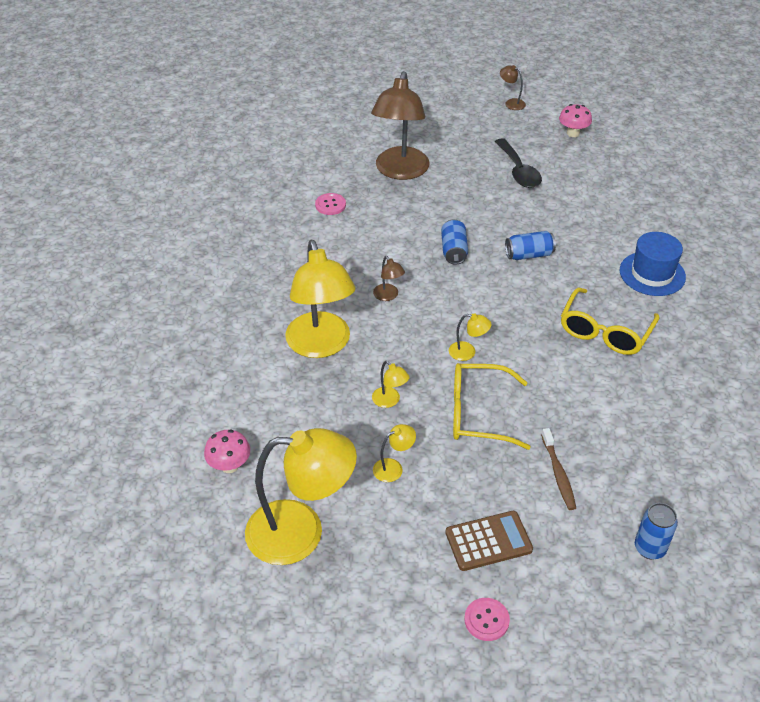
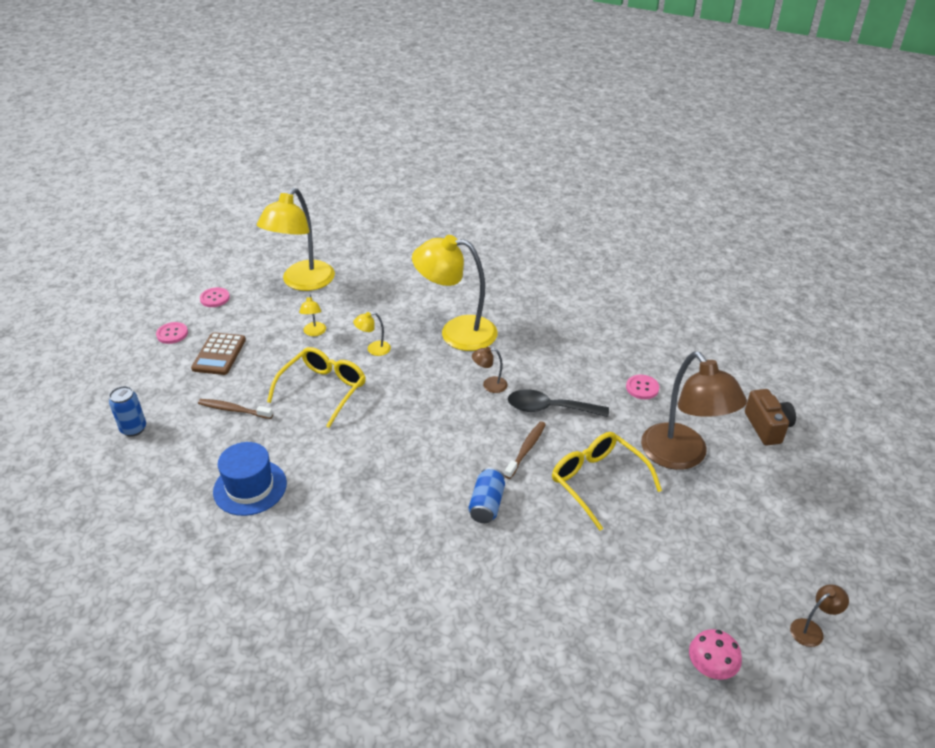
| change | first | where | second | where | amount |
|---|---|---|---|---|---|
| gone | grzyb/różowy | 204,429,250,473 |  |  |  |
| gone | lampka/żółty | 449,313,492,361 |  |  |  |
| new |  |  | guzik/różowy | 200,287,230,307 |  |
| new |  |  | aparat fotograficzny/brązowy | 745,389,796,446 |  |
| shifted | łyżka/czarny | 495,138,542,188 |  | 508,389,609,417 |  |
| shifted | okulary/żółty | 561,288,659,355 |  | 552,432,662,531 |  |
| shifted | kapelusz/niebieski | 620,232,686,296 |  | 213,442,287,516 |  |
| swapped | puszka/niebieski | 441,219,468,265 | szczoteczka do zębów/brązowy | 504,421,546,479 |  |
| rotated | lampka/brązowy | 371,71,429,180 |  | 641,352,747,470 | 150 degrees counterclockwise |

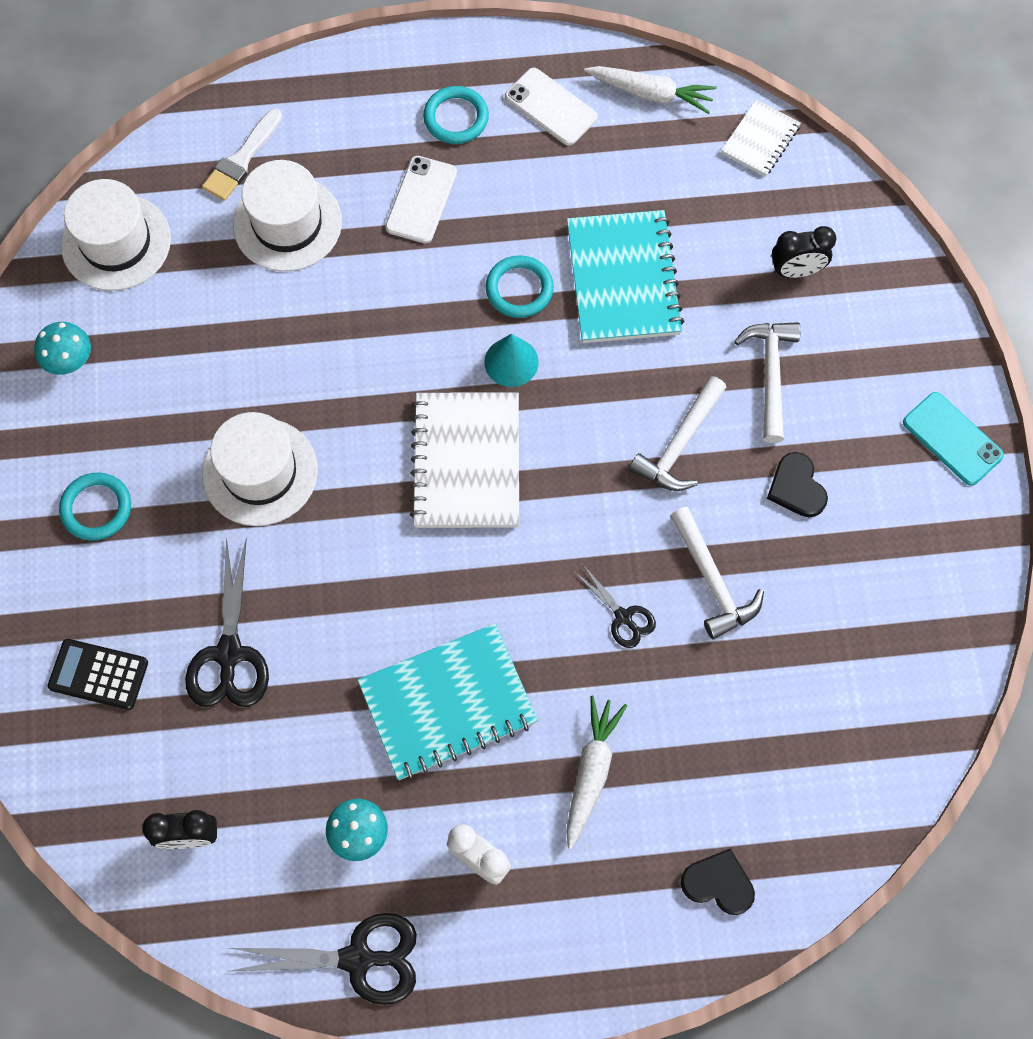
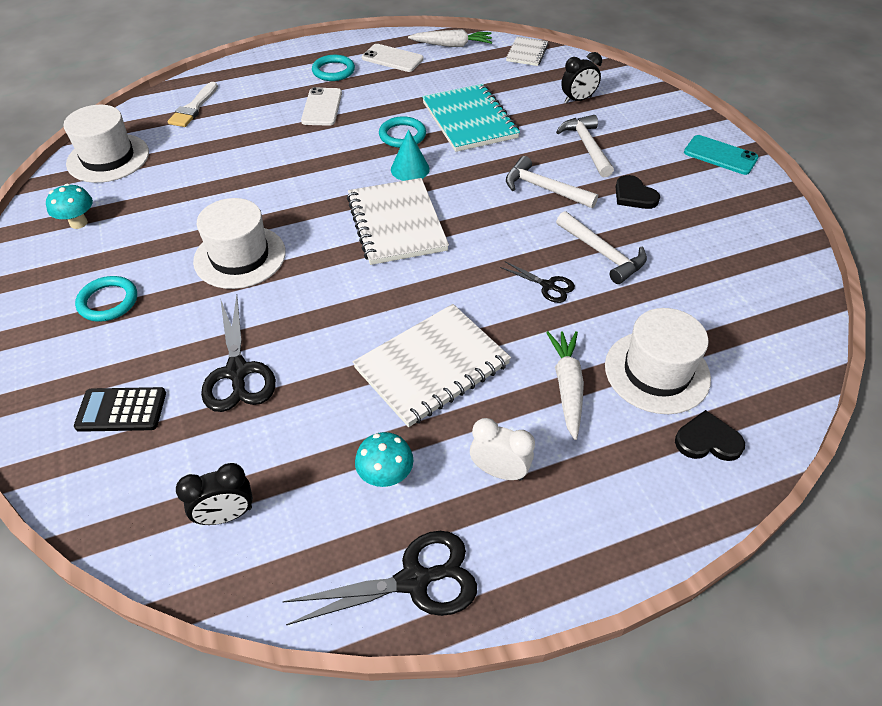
| change | first | where | second | where | amount |
|---|---|---|---|---|---|
| shifted | kapelusz/biały | 233,160,342,272 |  | 605,308,711,414 |  |
| repainted | zeszyt/turkusowy | 358,623,538,780 | zeszyt/biały | 353,304,511,427 |  |
| rotated | młotek/biały | 629,376,726,491 |  | 506,156,598,208 | 105 degrees clockwise |

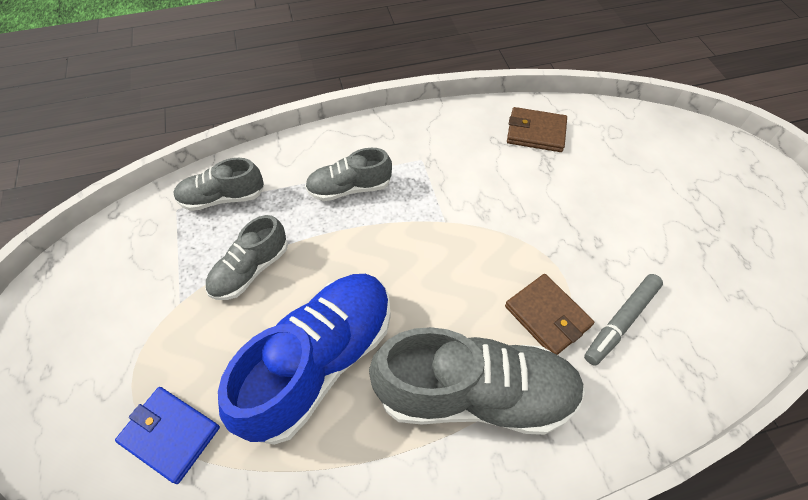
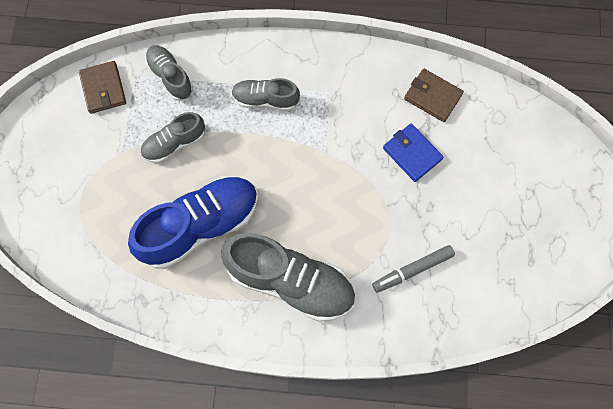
| change | first | where | second | where | amount |
|---|---|---|---|---|---|
| shifted | portfel/niebieski | 115,387,220,484 |  | 383,123,444,182 |  |
| shifted | portfel/brązowy | 505,274,594,355 |  | 79,61,126,114 |  |
| rotated | but/szary | 174,158,264,211 |  | 145,45,193,101 | 45 degrees clockwise |

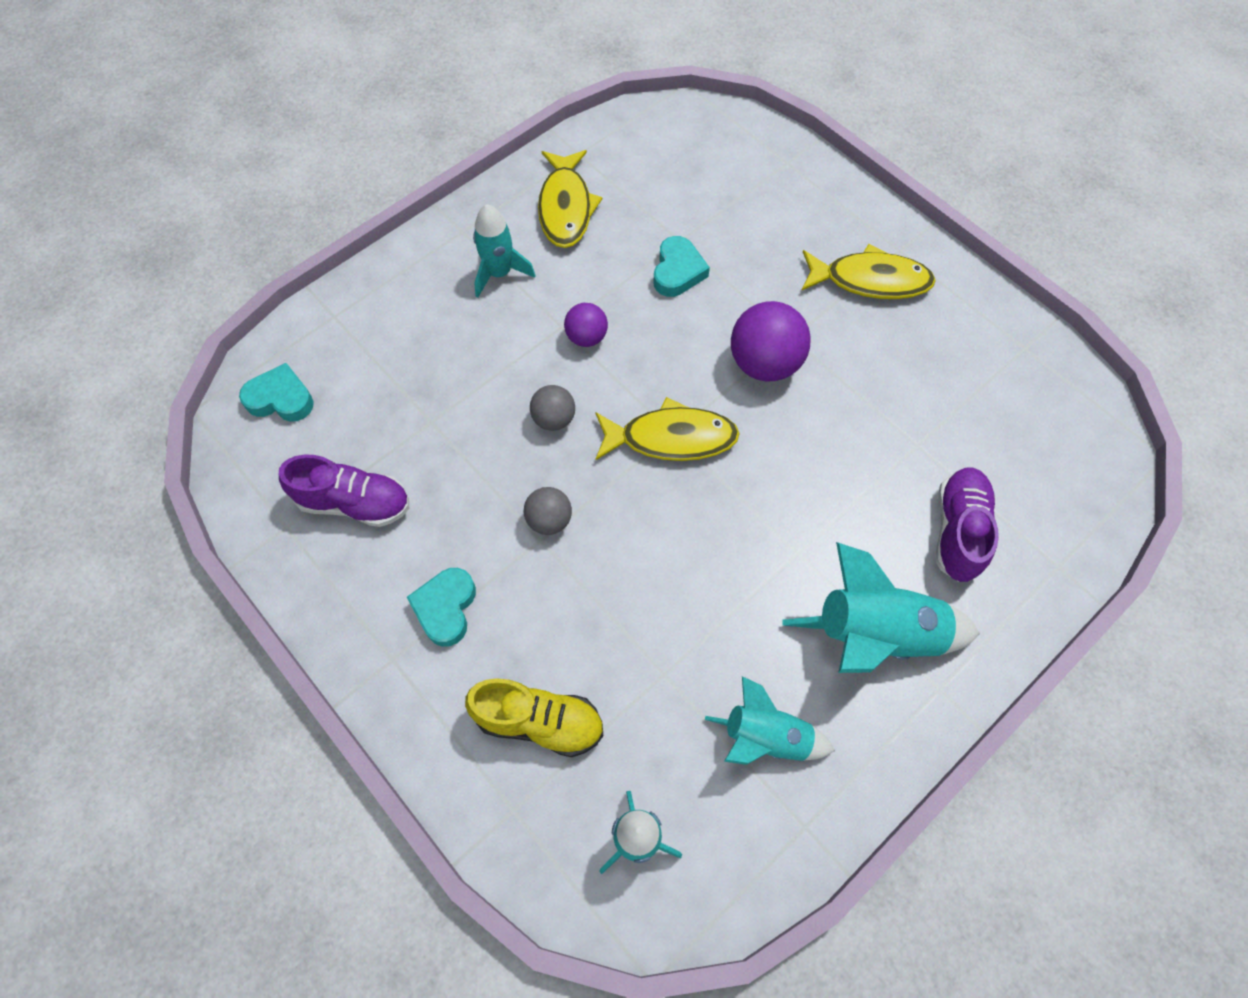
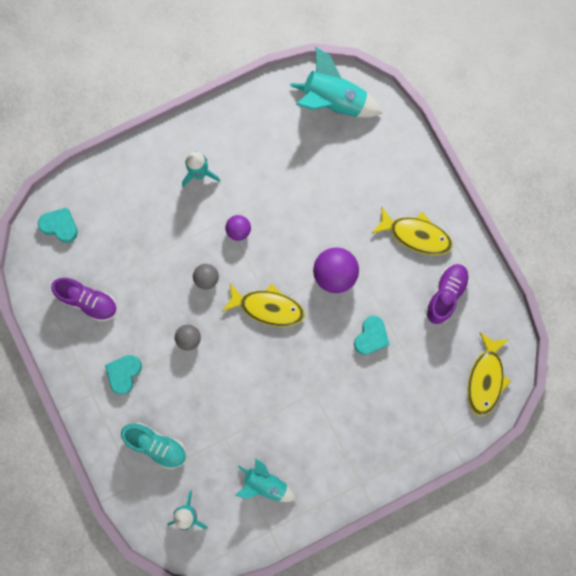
| change | first | where | second | where | amount |
|---|---|---|---|---|---|
| shifted | ryba/żółty | 538,150,602,248 |  | 467,332,511,416 |  |
| shifted | serce/turkusowy | 654,236,710,297 |  | 354,316,390,355 |  |
| shifted | rakieta/turkusowy | 783,542,980,673 |  | 290,46,382,118 |  |
| shifted | but/fioletowy | 936,468,999,582 |  | 425,264,470,324 |  |
| repainted | but/żółty | 465,678,603,757 | but/turkusowy | 121,423,187,469 |  |

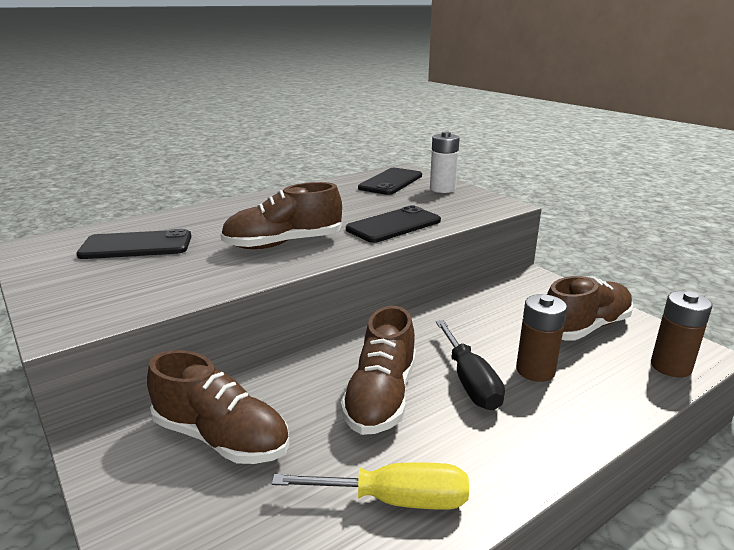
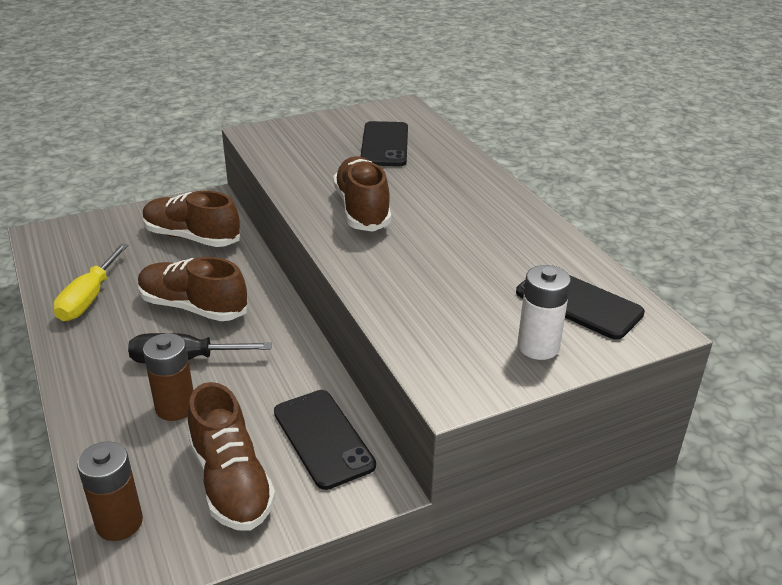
| change | first | where | second | where | amount |
|---|---|---|---|---|---|
| shifted | telefon/czarny | 346,205,441,243 |  | 274,390,376,490 |  |
| rotated | but/brązowy | 147,350,290,464 |  | 143,191,240,247 | 75 degrees clockwise |

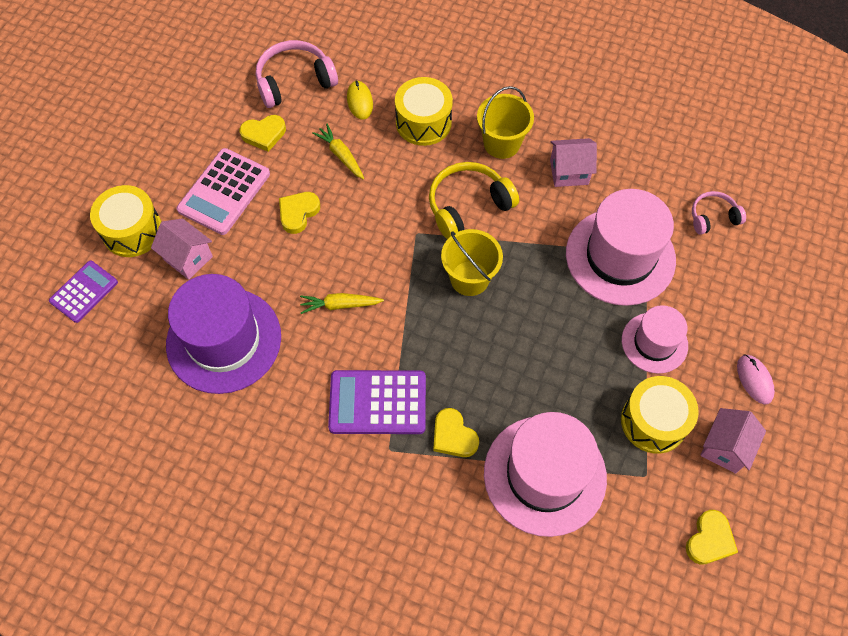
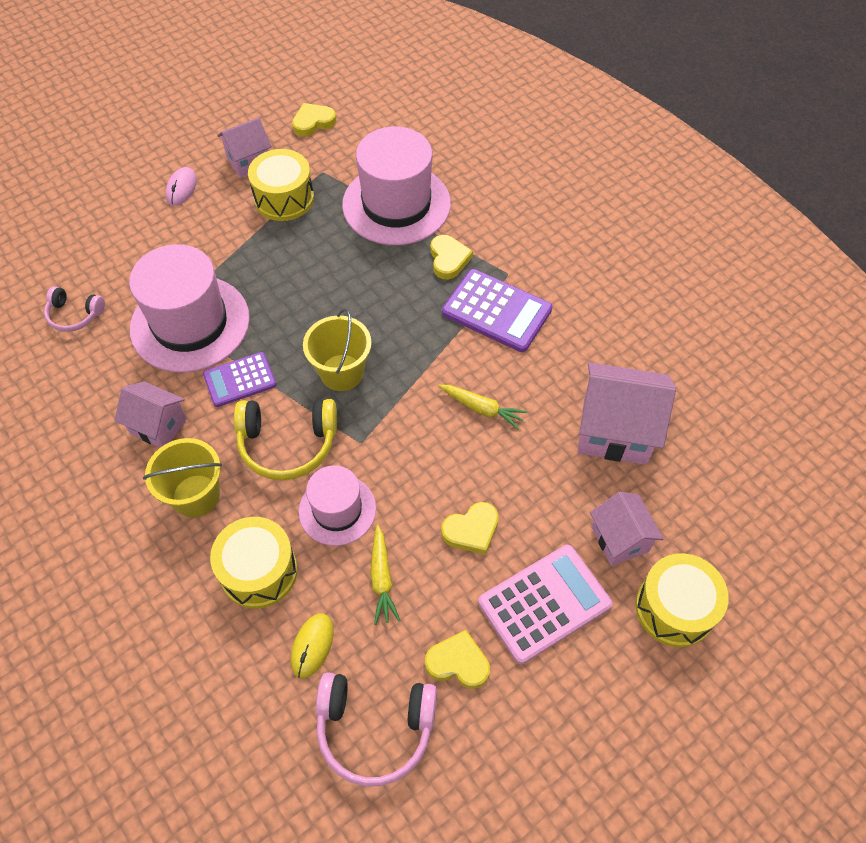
| change | first | where | second | where | amount |
|---|---|---|---|---|---|
| shifted | kalkulator/fioletowy | 49,261,118,323 |  | 203,352,277,407 |  |
| shifted | kapelusz/różowy | 622,305,688,374 |  | 299,465,376,546 |  |
| swapped | kapelusz/fioletowy | 166,274,281,394 | domek/różowy | 578,362,676,465 |  |

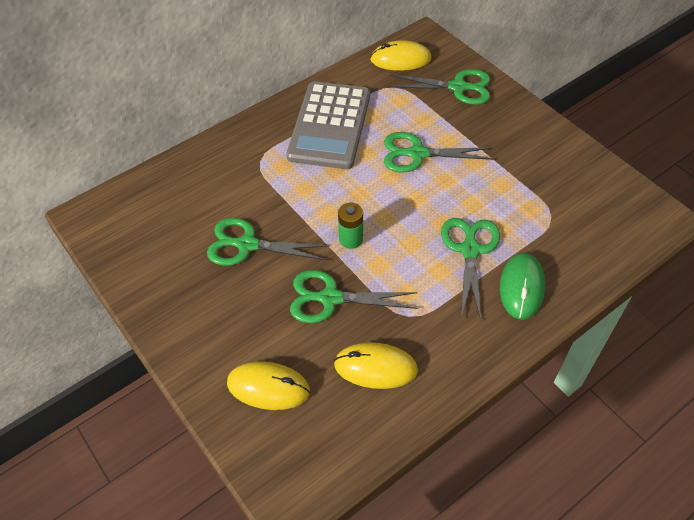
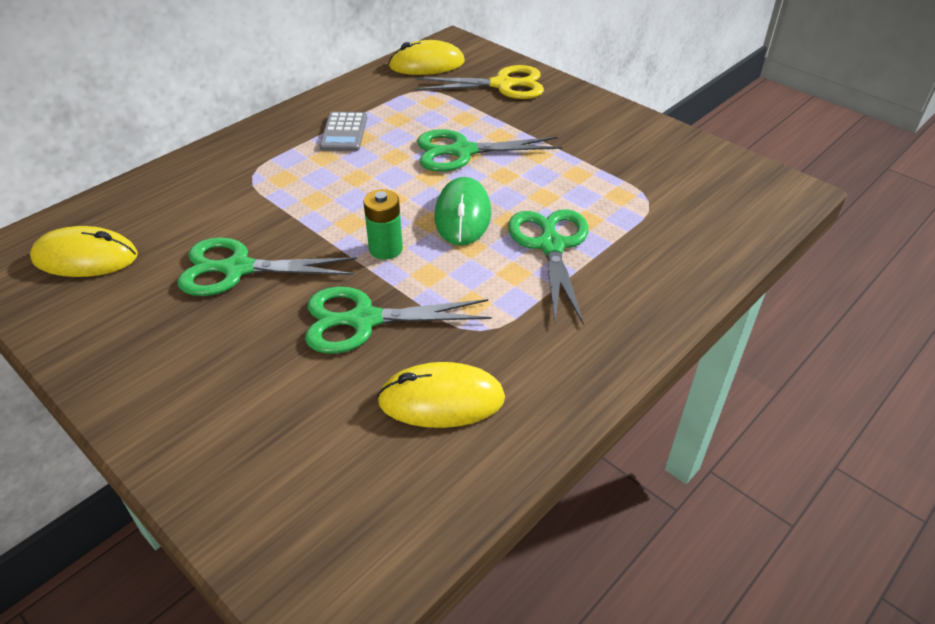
| change | first | where | second | where | amount |
|---|---|---|---|---|---|
| shifted | myszka/żółty | 227,361,310,410 |  | 30,226,138,277 |  |
| shifted | myszka/zielony | 500,253,545,320 |  | 435,177,491,246 |  |
| repainted | nożyczki/zielony | 388,69,490,105 | nożyczki/żółty | 415,65,544,99 |  |
| scaled | kalkulator/szary | 287,81,370,169 |  | 319,112,367,151 | x0.46 |

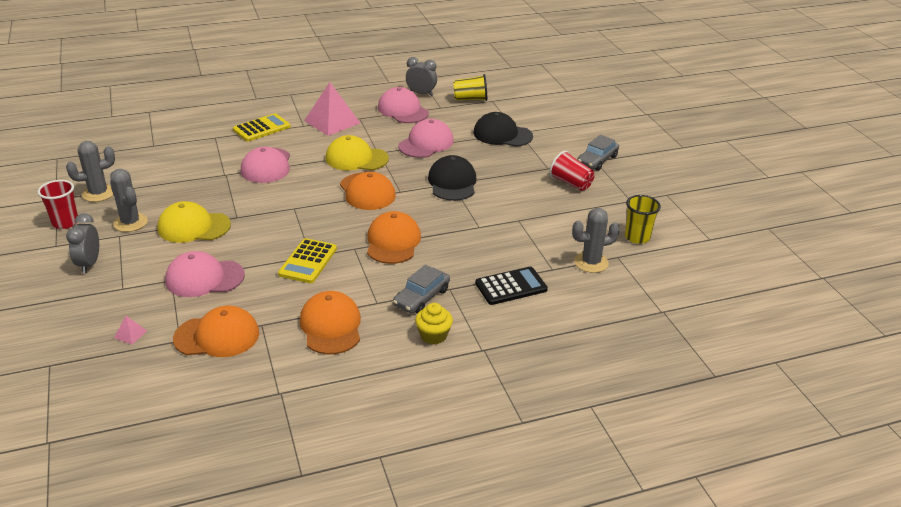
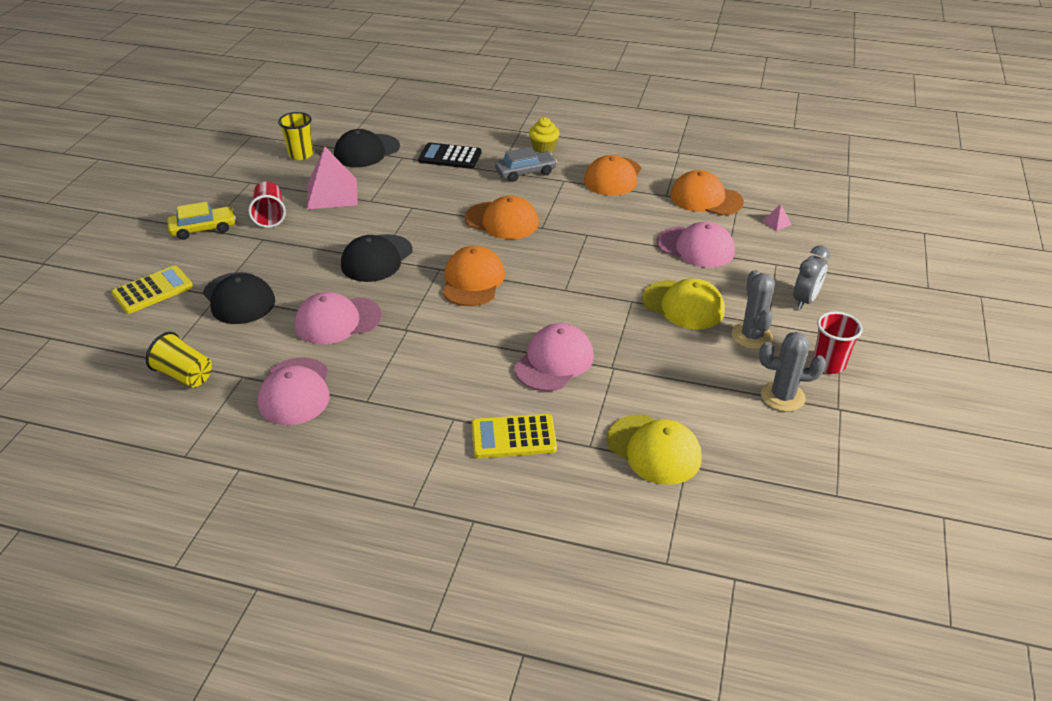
| change | first | where | second | where | amount |
|---|---|---|---|---|---|
| gone | budzik/szary | 406,57,437,96 |  |  |  |
| shifted | kalkulator/żółty | 278,238,337,283 |  | 111,265,193,314 |  |
| shifted | piramida/różowy | 304,82,360,136 |  | 307,147,358,209 |  |
| shifted | czapka/żółty | 325,135,389,170 |  | 607,414,702,485 |  |
| swapped | kaktus/szary | 572,208,620,273 | czapka/czarny | 334,129,400,167 |  |
| repainted | samochód/szary | 577,135,619,171 | samochód/żółty | 167,202,236,240 |  |
| rotated | czapka/pomarańczowy | 367,211,421,264 |  | 465,195,539,239 | 105 degrees counterclockwise |

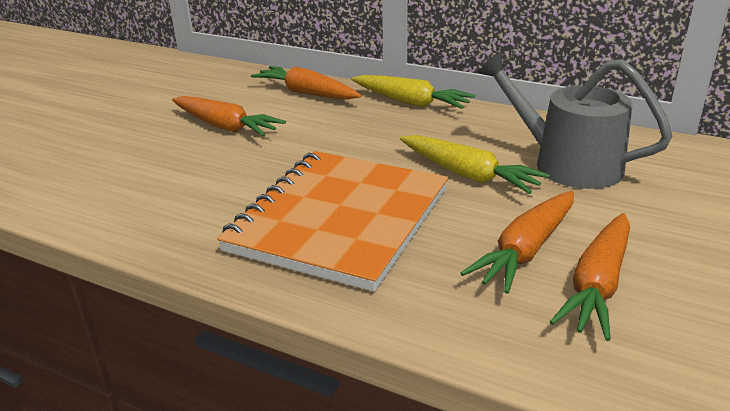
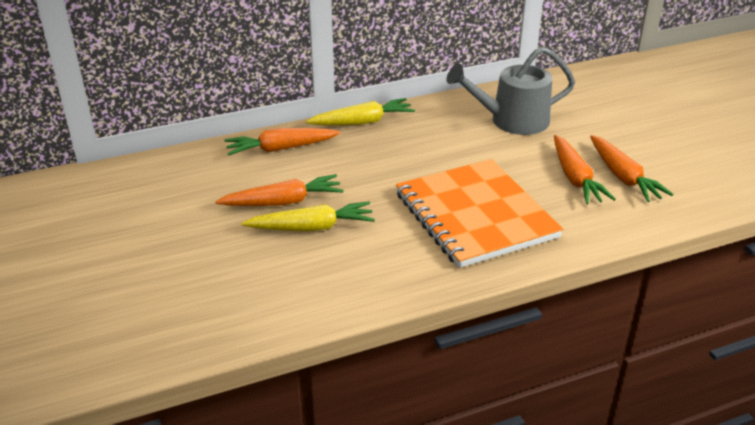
| change | first | where | second | where | amount |
|---|---|---|---|---|---|
| shifted | marchewka/żółty | 400,135,550,194 |  | 241,202,375,231 |  |

